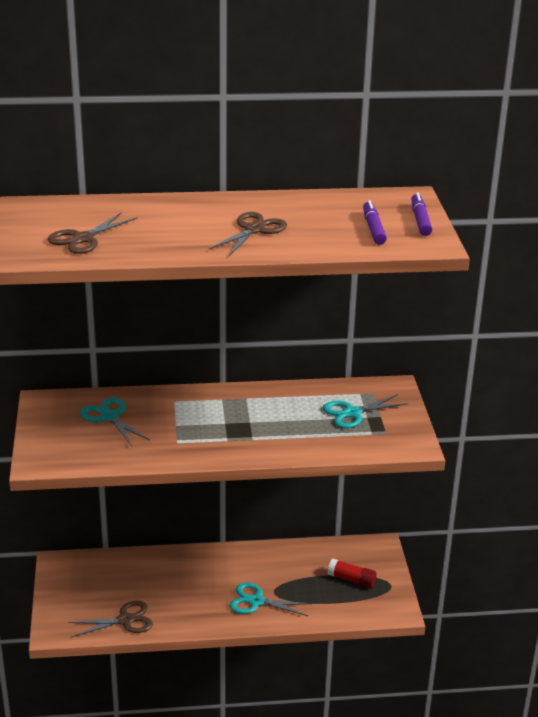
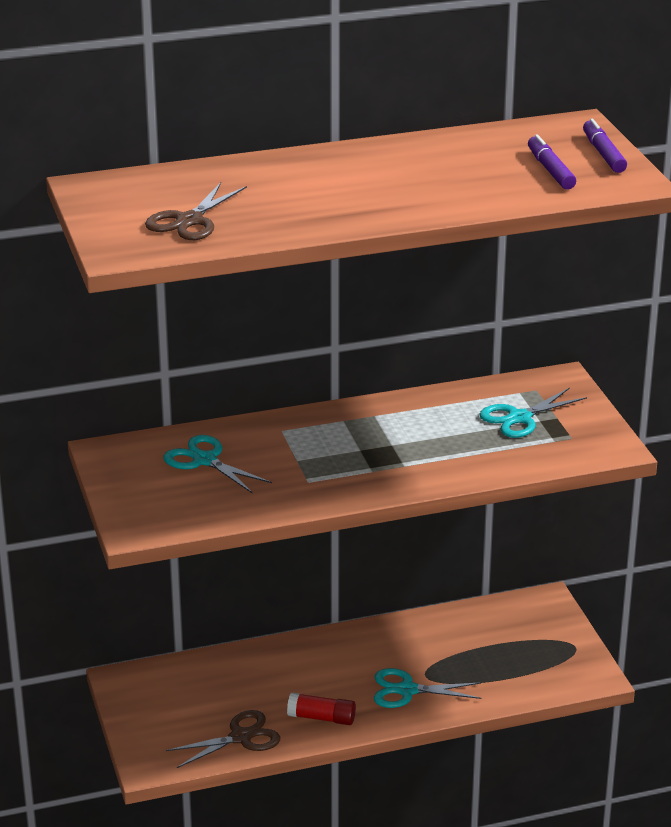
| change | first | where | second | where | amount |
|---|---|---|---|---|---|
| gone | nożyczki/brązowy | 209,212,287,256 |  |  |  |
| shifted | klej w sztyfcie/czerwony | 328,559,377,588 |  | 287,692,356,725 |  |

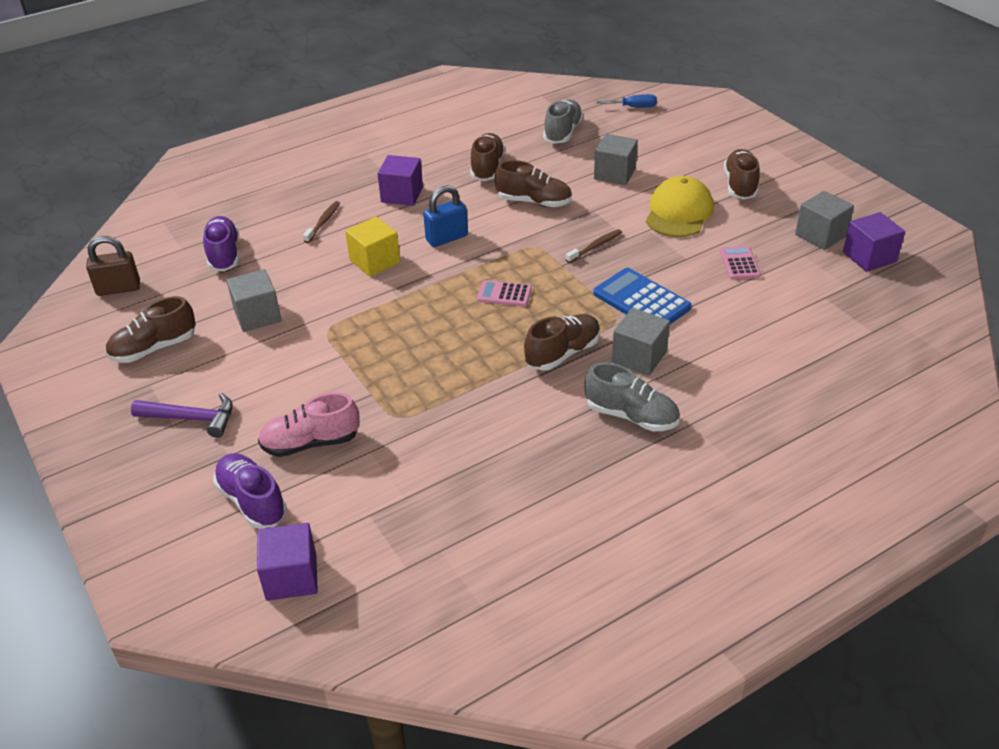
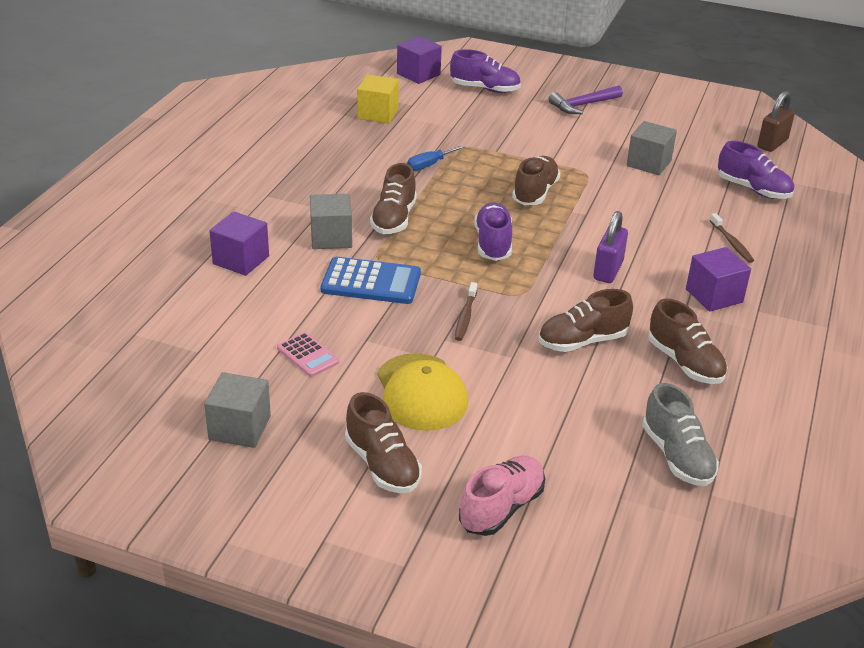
| change | first | where | second | where | amount |
|---|---|---|---|---|---|
| gone | but/szary | 584,362,680,431 |  |  |  |
| gone | sześcian/szary | 594,134,638,185 |  |  |  |
| shifted | but/brązowy | 105,296,196,363 |  | 512,156,560,205 |  |
| shifted | but/różowy | 258,392,360,457 |  | 459,456,545,536 |  |
| shifted | sześcian/żółty | 345,217,400,277 |  | 357,75,399,124 |  |
| shifted | śrubokręt/niebieski | 596,94,657,108 |  | 407,145,465,171 |  |
| shifted | sześcian/fioletowy | 843,212,905,272 |  | 209,211,269,276 |  |
| swapped | kalkulator/różowy | 477,280,532,307 | but/fioletowy | 474,202,512,261 |  |
| repainted | kłódka/niebieski | 423,185,468,247 | kłódka/fioletowy | 593,211,628,283 |  |

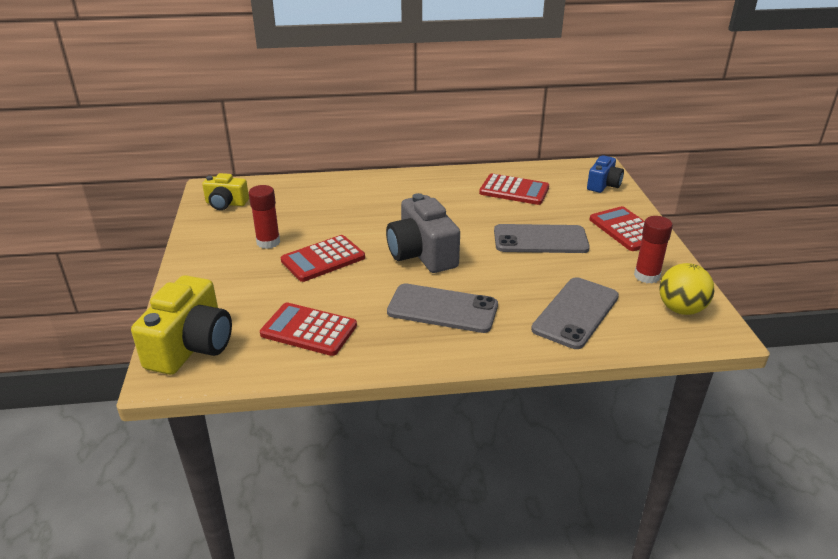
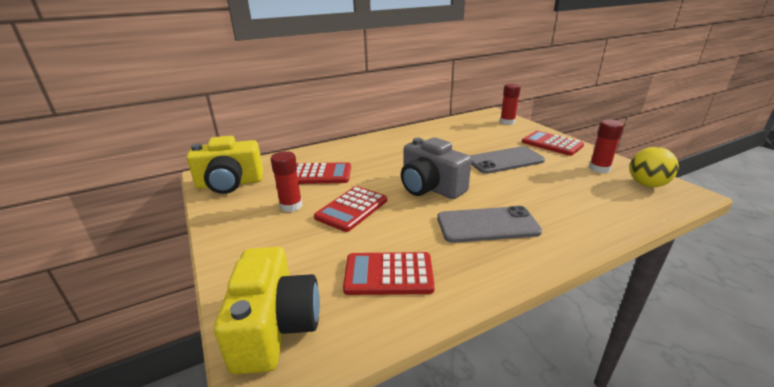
| change | first | where | second | where | amount |
|---|---|---|---|---|---|
| gone | telefon/szary | 531,277,619,349 |  |  |  |
| shifted | kalkulator/czerwony | 479,174,549,205 |  | 297,162,351,184 |  |
| swapped | aparat fotograficzny/niebieski | 587,155,624,193 | klej w sztyfcie/czerwony | 500,83,521,125 |  |
| scaled | aparat fotograficzny/żółty | 202,173,249,210 |  | 187,136,263,194 | x1.69 |

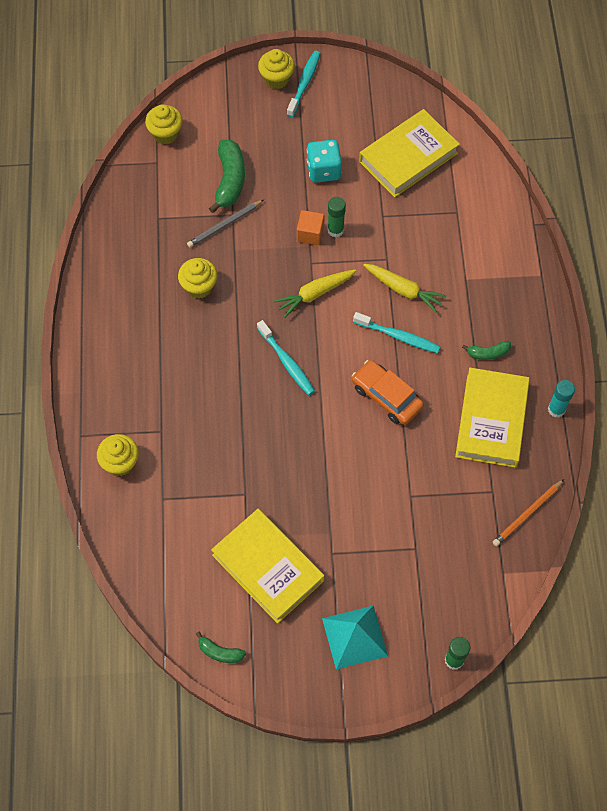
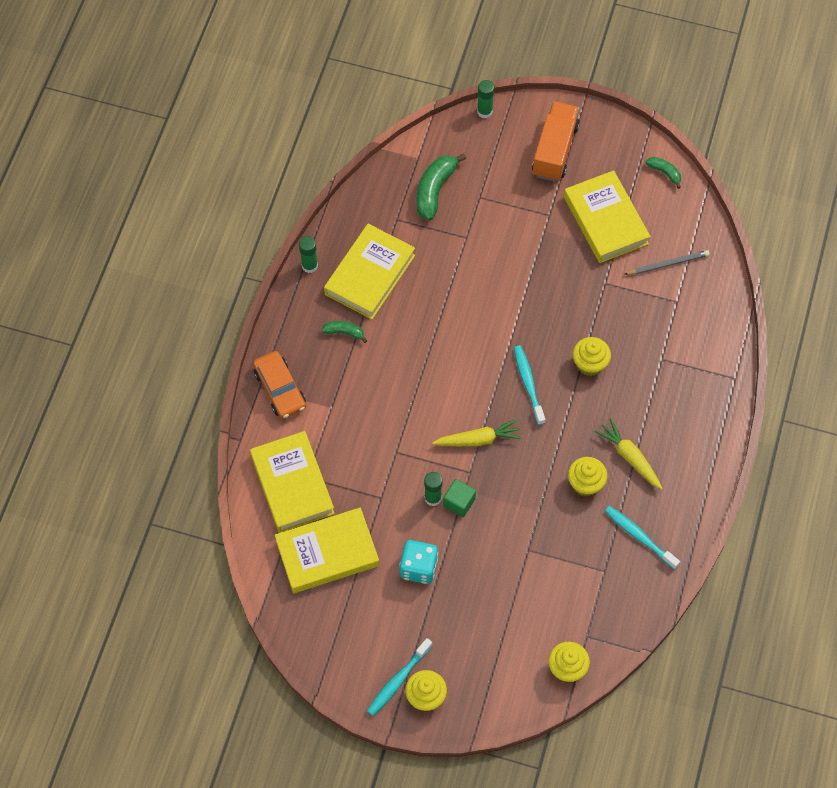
| change | first | where | second | where | amount |
|---|---|---|---|---|---|
| gone | ołówek/pomarańczowy | 493,479,564,546 |  |  |  |
| new |  |  | książka/żółty | 250,431,335,533 |  |
| shifted | muffinka/żółty | 97,434,139,476 |  | 573,337,611,376 |  |
| shifted | ołówek/szary | 187,200,264,248 |  | 624,250,710,275 |  |
| shifted | banan/zielony | 209,140,245,213 |  | 416,153,466,220 |  |
| shifted | samochód/pomarańczowy | 352,360,424,425 |  | 253,351,306,419 |  |
| shifted | szczoteczka do zębów/turkusowy | 353,312,440,353 |  | 605,506,680,569 |  |
| shifted | marchewka/żółty | 363,264,446,313 |  | 595,418,663,490 |  |
| swapped | piramida/turkusowy | 322,606,388,670 | ciężarówka/pomarańczowy | 532,101,580,182 |  |
| repainted | sześcian/pomarańczowy | 297,210,325,245 | sześcian/zielony | 443,479,476,517 |  |
| repainted | klej w sztyfcie/turkusowy | 548,380,575,418 | klej w sztyfcie/zielony | 299,236,318,273 |  |

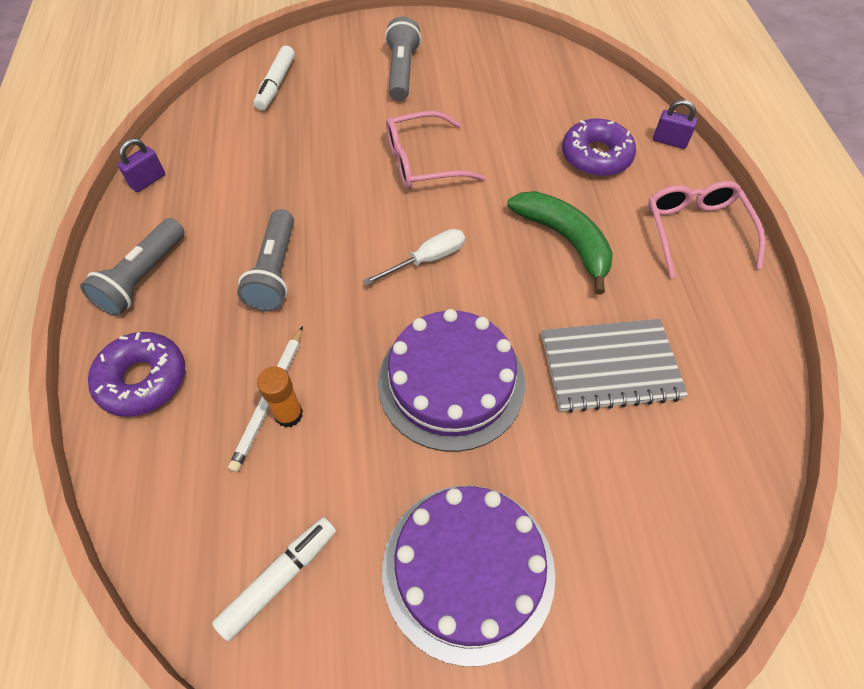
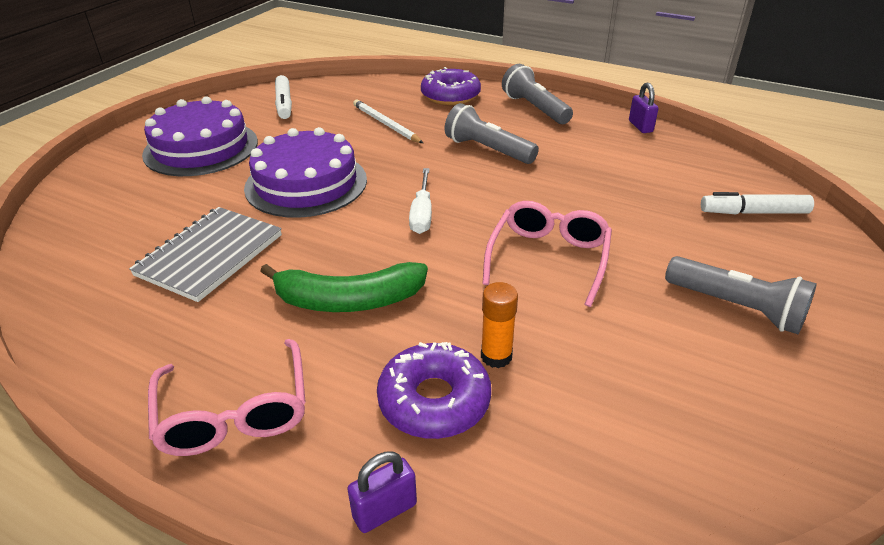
| change | first | where | second | where | amount |
|---|---|---|---|---|---|
| shifted | klej w sztyfcie/pomarańczowy | 257,367,303,428 |  | 481,282,518,368 |  |
| rotated | flamaster/biały | 254,46,295,111 |  | 701,192,814,214 | 45 degrees counterclockwise |
| rotated | okulary/różowy | 648,181,765,278 |  | 148,339,306,456 | 45 degrees clockwise |

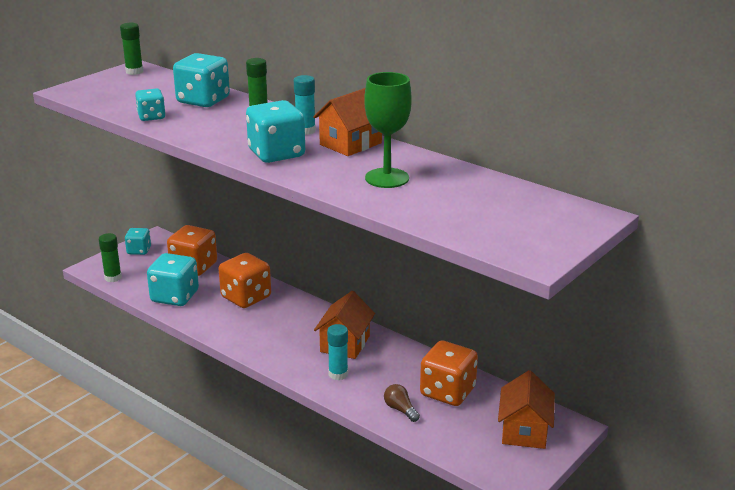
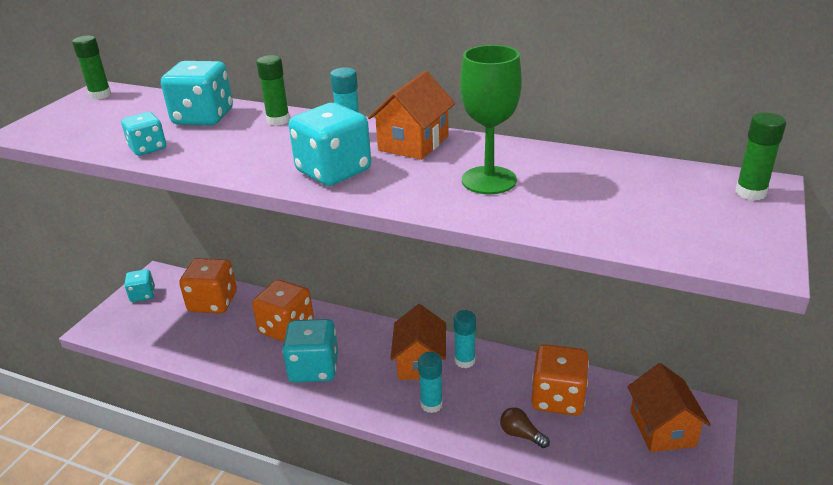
| change | first | where | second | where | amount |
|---|---|---|---|---|---|
| new |  |  | klej w sztyfcie/turkusowy | 454,310,476,368 |  |
| shifted | klej w sztyfcie/zielony | 99,233,122,282 |  | 735,113,786,200 |  |
| shifted | kostka do gry/turkusowy | 147,253,199,306 |  | 282,319,338,382 |  |

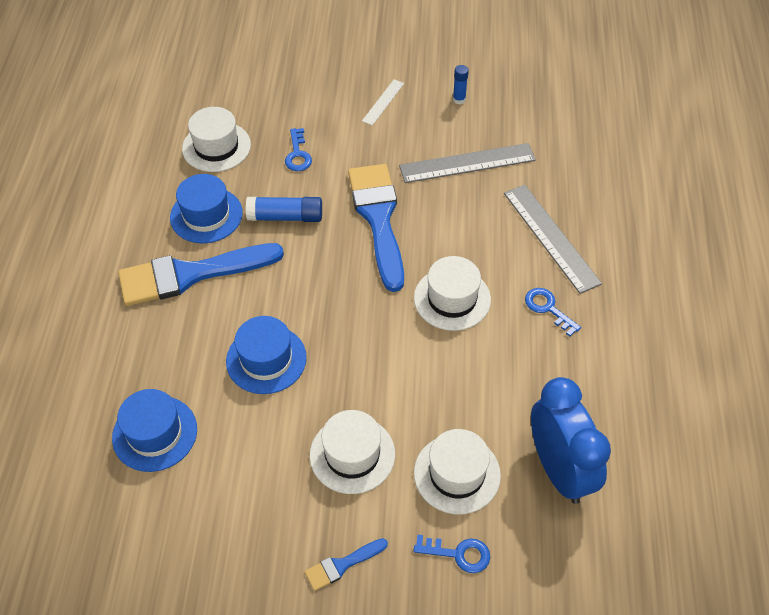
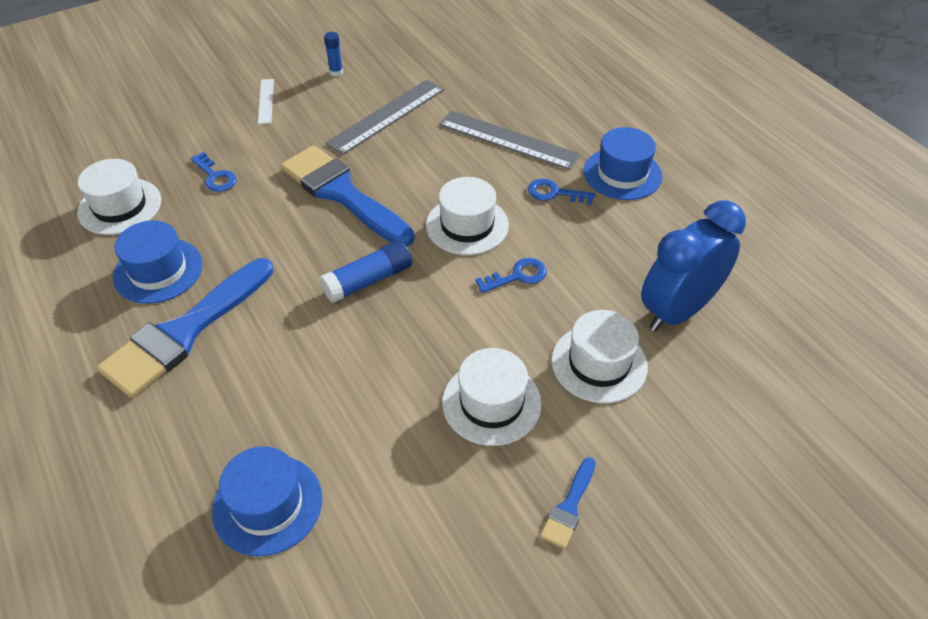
| change | first | where | second | where | amount |
|---|---|---|---|---|---|
| shifted | kapelusz/niebieski | 226,316,307,394 |  | 584,127,662,200 |  |
| shifted | klej w sztyfcie/niebieski | 246,197,322,222 |  | 320,240,412,303 |  |
| shifted | klucz/niebieski | 414,535,490,573 |  | 475,258,547,293 |  |
| rotated | budzik/niebieski | 531,377,611,504 |  | 641,200,746,331 | 75 degrees counterclockwise |

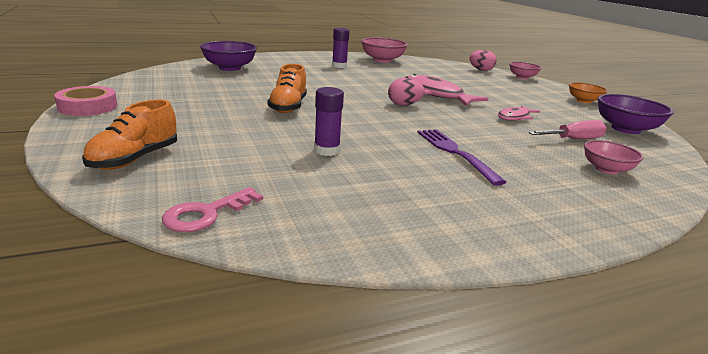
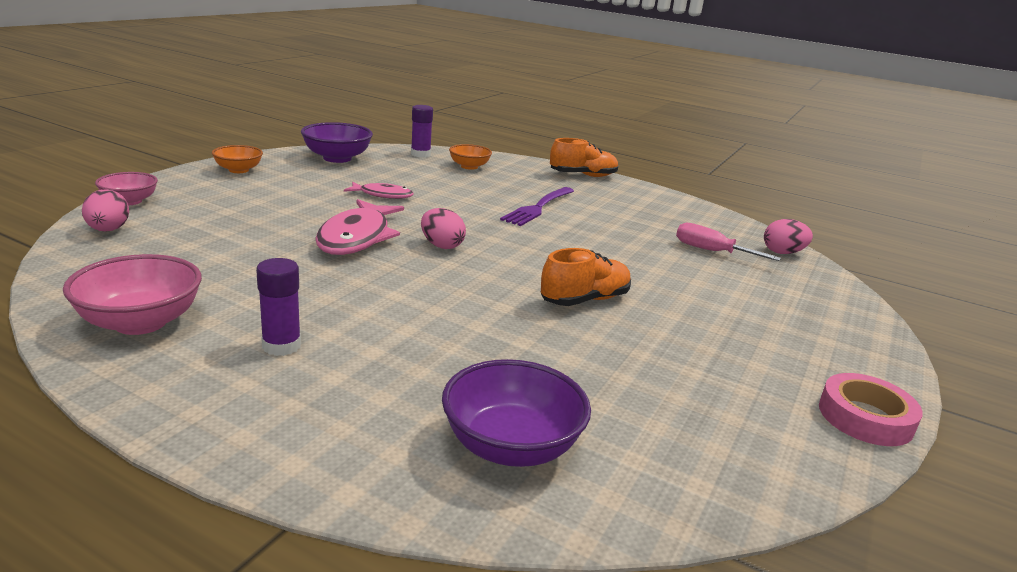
| change | first | where | second | where | amount |
|---|---|---|---|---|---|
| shifted | but/pomarańczowy | 82,100,177,170 |  | 550,138,619,177 |  |
| shifted | klej w sztyfcie/fioletowy | 314,87,344,156 |  | 411,105,433,158 |  |
| shifted | śrubokręt/różowy | 529,120,607,139 |  | 676,223,781,261 |  |
| swapped | klucz/różowy | 162,187,263,232 | jajko/różowy | 764,219,813,254 |  |
| repainted | miska/różowy | 584,140,644,174 | miska/pomarańczowy | 449,144,492,170 |  |

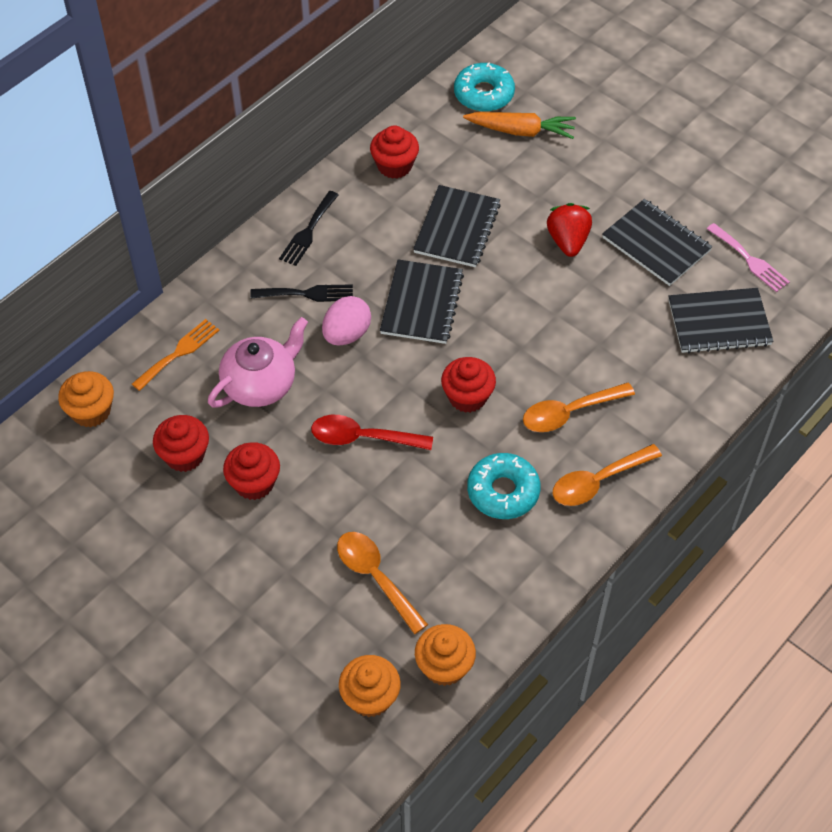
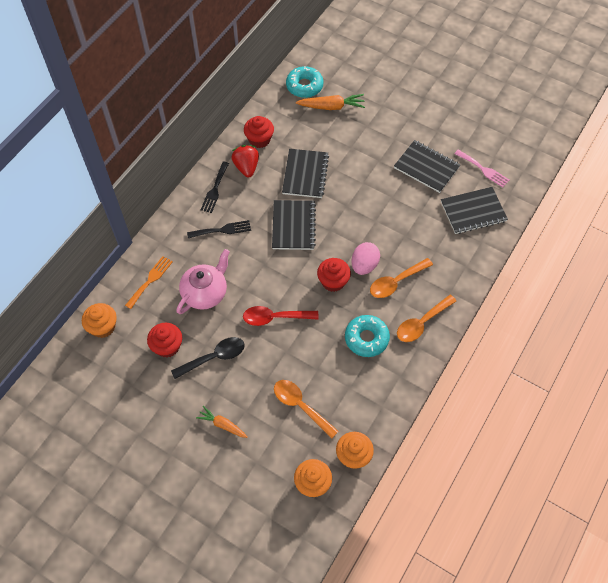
| change | first | where | second | where | amount |
|---|---|---|---|---|---|
| new |  |  | marchewka/pomarańczowy | 196,406,248,438 |  |
| shifted | jajko/różowy | 322,296,371,346 |  | 352,242,380,275 |  |
| shifted | truskawka/czerwony | 547,203,592,257 |  | 231,145,259,177 |  |
| swapped | muffinka/czerwony | 223,442,280,500 | łyżka/czarny | 171,337,245,379 |  |

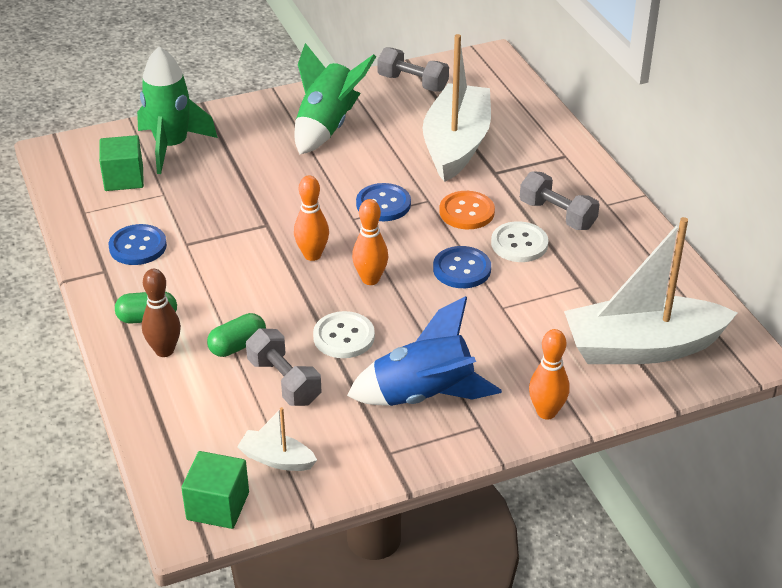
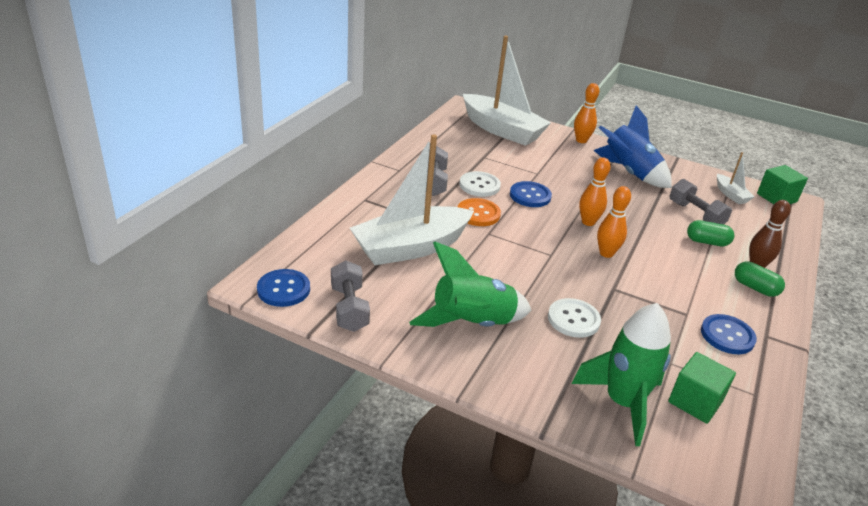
| change | first | where | second | where | amount |
|---|---|---|---|---|---|
| shifted | guzik/biały | 313,311,375,358 |  | 548,298,601,338 |  |
| shifted | guzik/niebieski | 356,183,411,221 |  | 257,269,310,307 |  |
| rotated | hantel/szary | 246,328,321,406 |  | 669,179,732,224 | 45 degrees counterclockwise |

